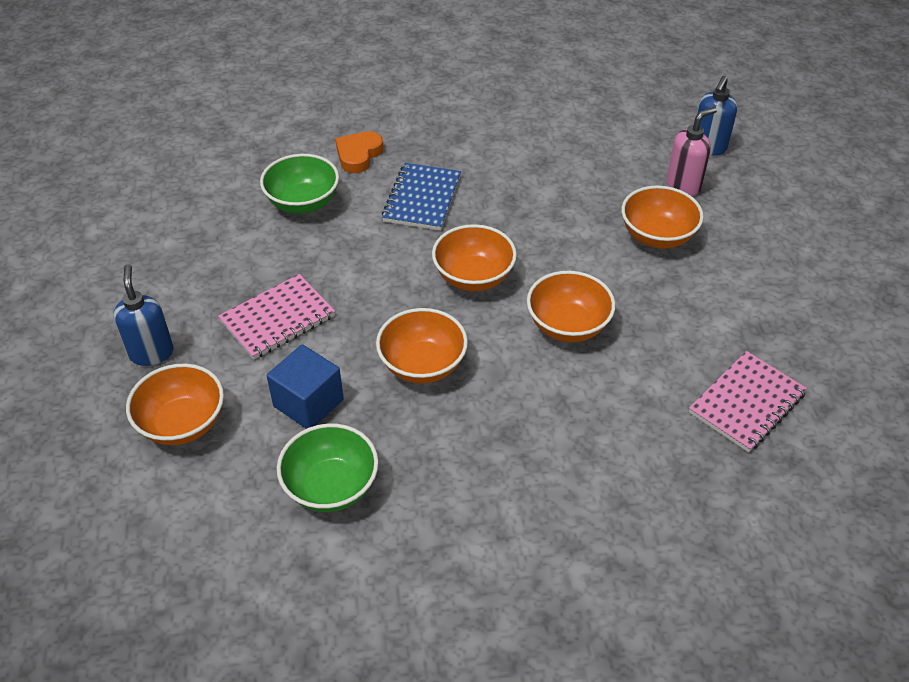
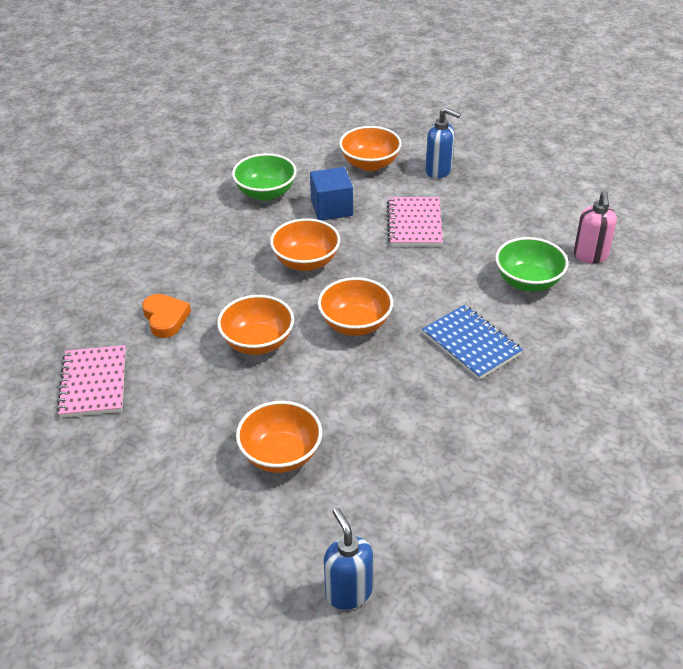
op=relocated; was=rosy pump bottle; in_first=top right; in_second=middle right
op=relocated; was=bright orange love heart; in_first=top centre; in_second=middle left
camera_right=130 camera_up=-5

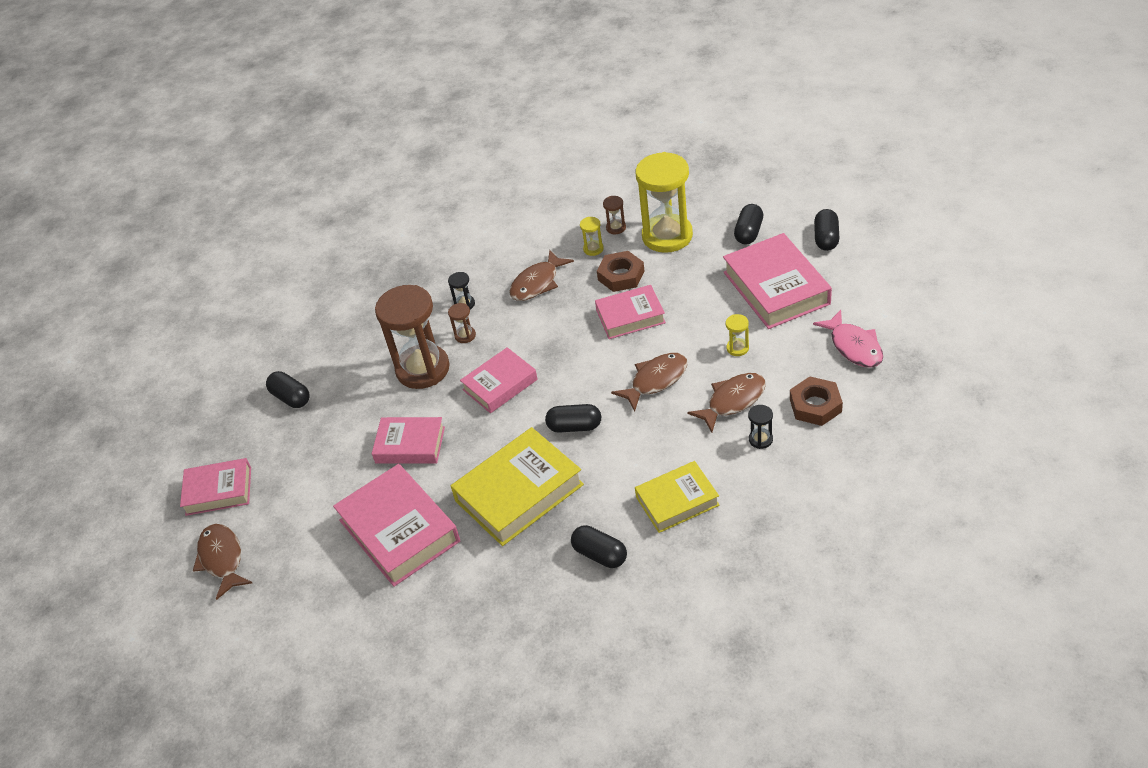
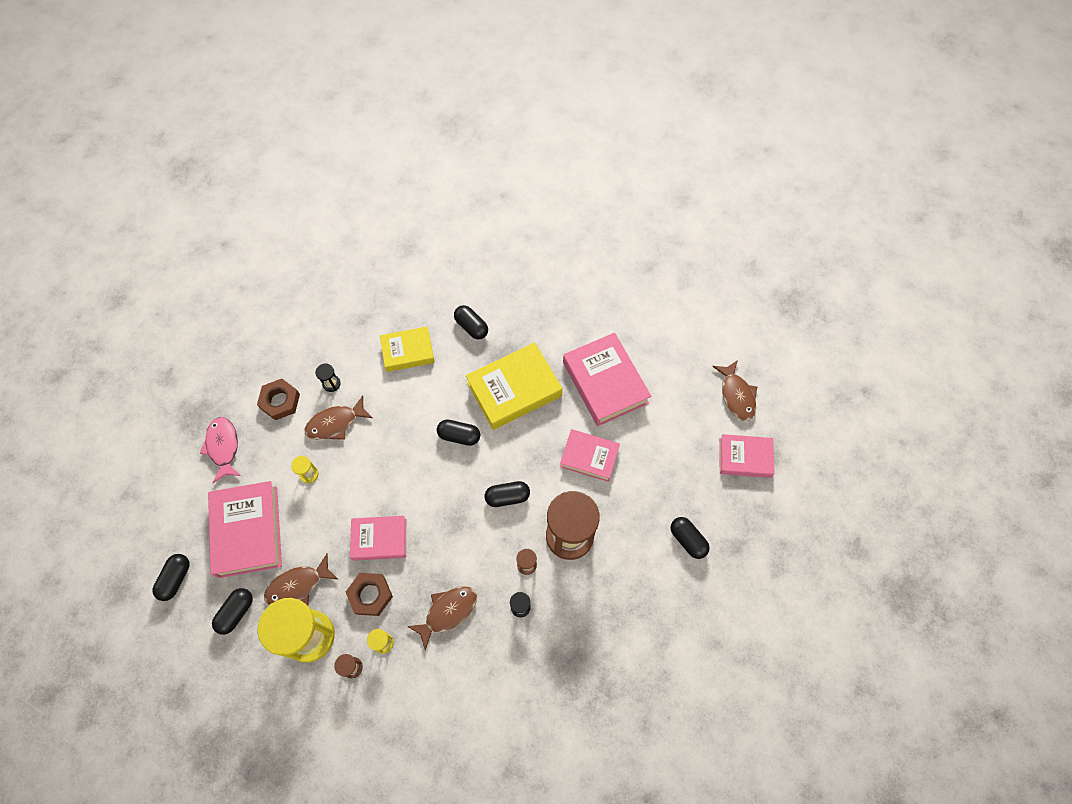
op=exchanged; was=rosy book (no. 4 from left); now=black pill (no. 5 from left); in_first=centre; in_second=centre
op=relocated; was=dark brown fish (no. 3 from left in the first image); now=dark brown fish (no. 1 from left); in_first=centre; in_second=bottom left
camera_right=-175 camera_up=20

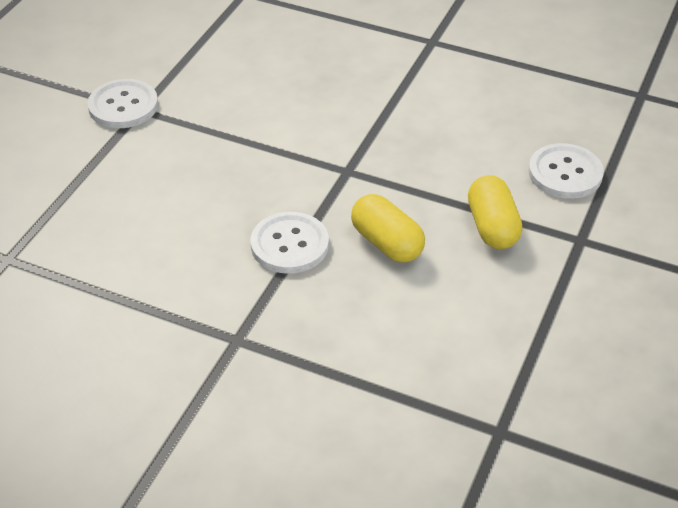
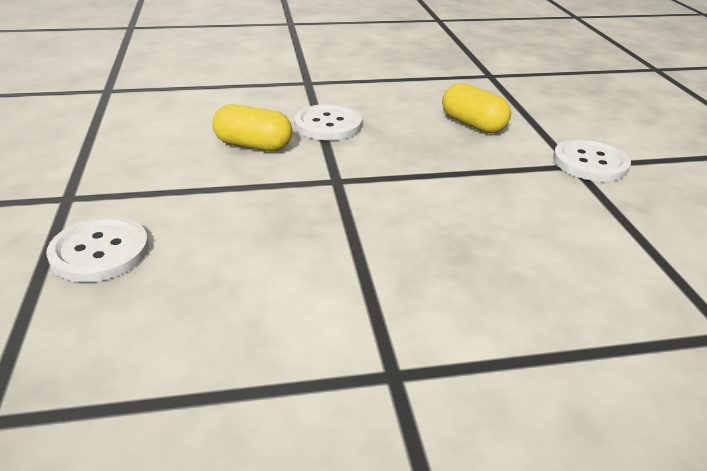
op=relocated; was=bright yellow pill (no. 2 from left); in_first=middle right; in_second=top right
camera_right=145 camera_up=-10

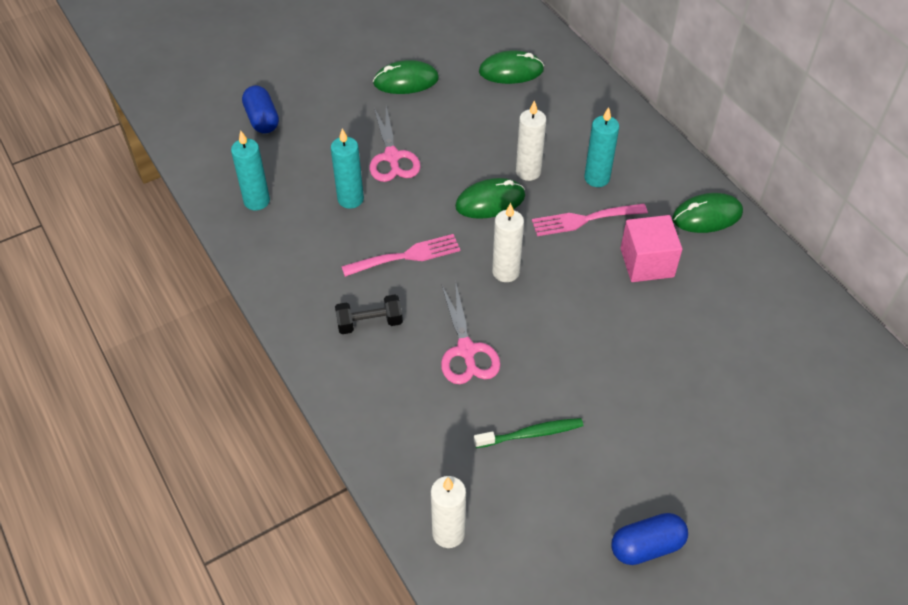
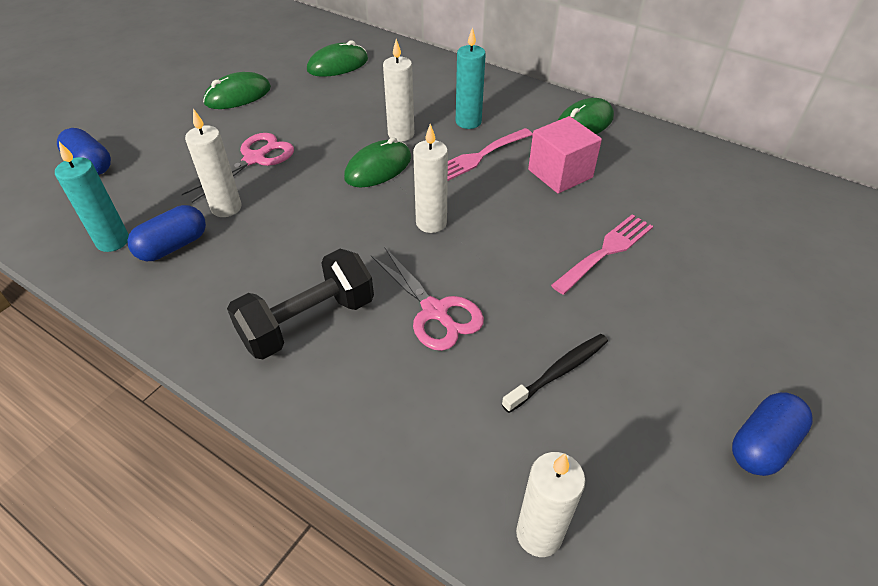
op=spun; was=rosy shears (no. 1 from left); in_first=top centre; in_second=top left; clockwise=-105
op=colour; was=turquoise wax candle (no. 2 from left); now=snow-white wax candle (no. 1 from left); in_first=top centre; in_second=top left
op=relocated; was=rosy fork (no. 1 from left in the first image); now=rosy fork (no. 2 from left); in_first=centre; in_second=middle right
op=size; was=black free weight; in_first=centre; in_second=centre; ratio=1.63
op=colour; was=green tooth brush; now=black tooth brush; in_first=bottom centre; in_second=centre
op=appeared; now=royal blue pill (no. 2 from left); in_second=middle left
camera_right=-25 camera_up=-5

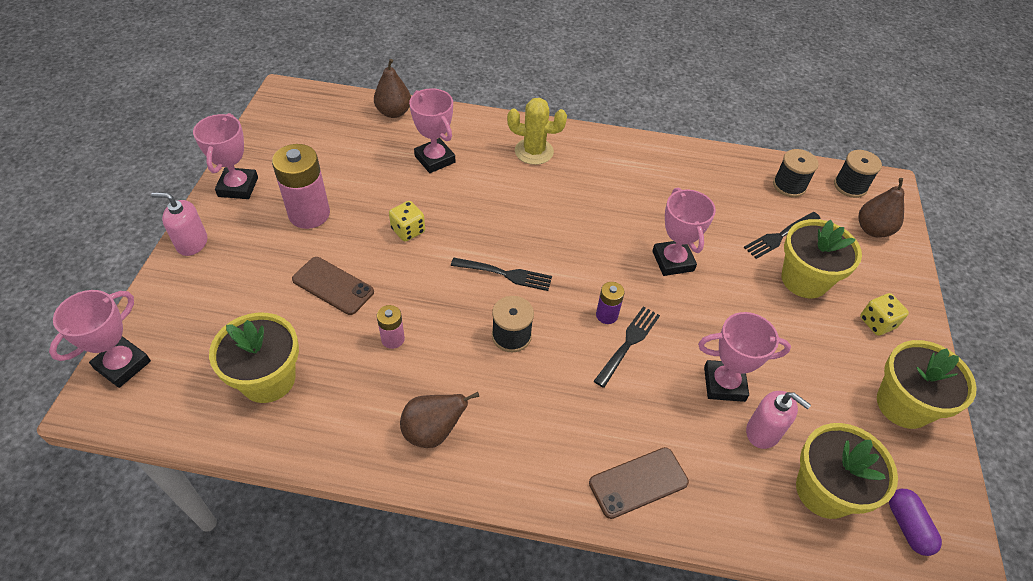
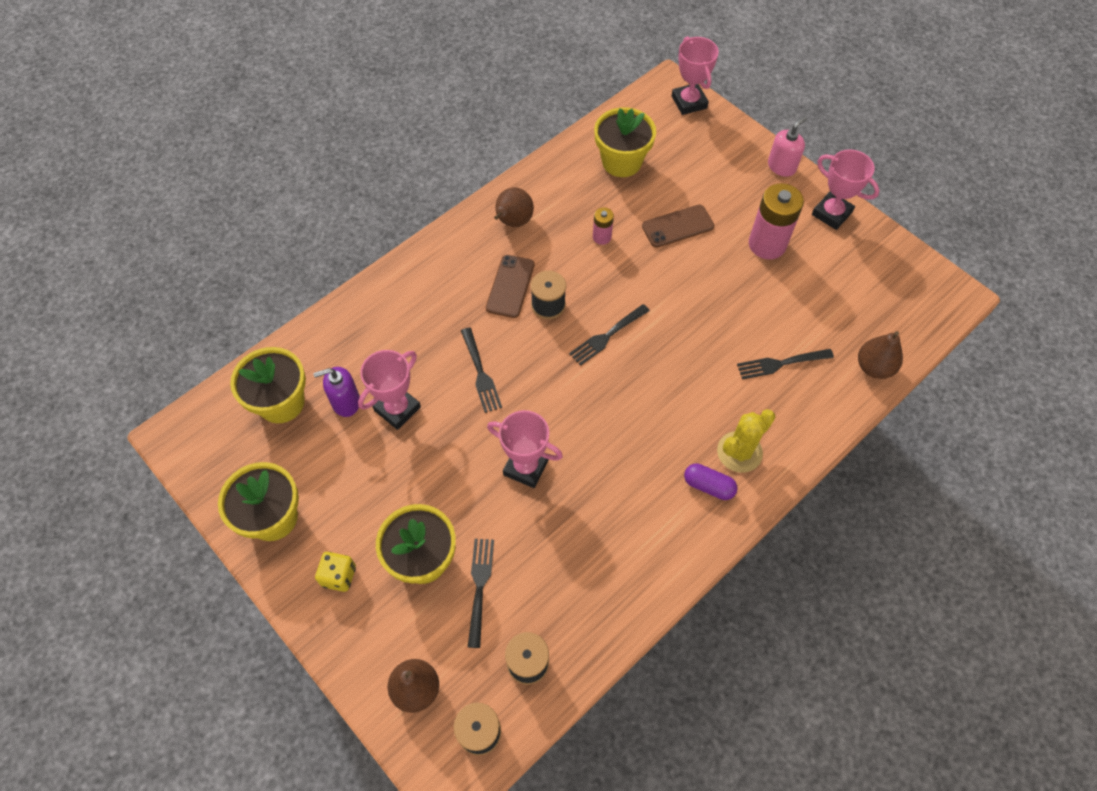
op=exchanged; was=rosy prize cup (no. 3 from left); now=black fork (no. 4 from left); in_first=top centre; in_second=middle right
op=missing; was=bright yellow game die (no. 1 from left); in_first=centre
op=missing; was=royal purple battery; in_first=centre
op=colour; was=rosy pump bottle (no. 2 from left); now=royal purple pump bottle; in_first=bottom right; in_second=middle left
op=relocated; was=dark brown phone (no. 2 from left in the first image); now=dark brown phone (no. 1 from left); in_first=bottom centre; in_second=centre
op=relocated; was=royal purple pill; in_first=bottom right; in_second=centre
camera_right=130 camera_up=10

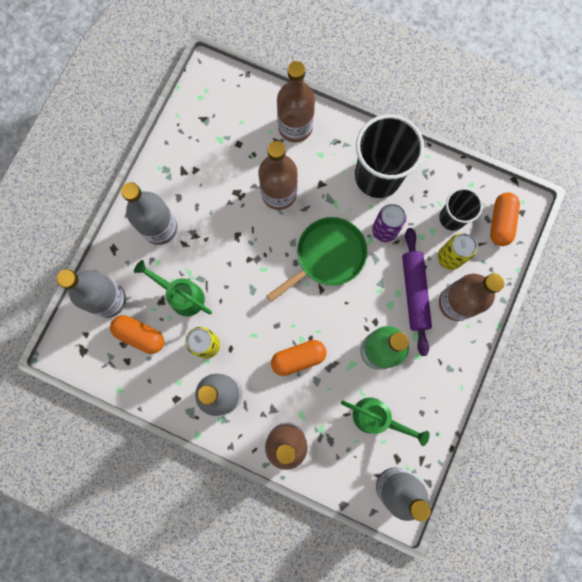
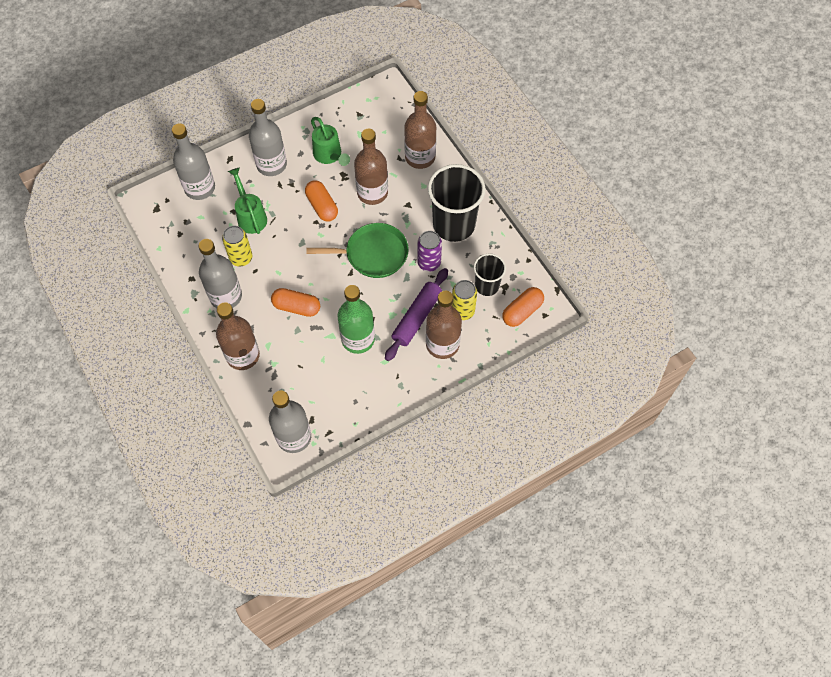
op=relocated; was=bright orange pill (no. 1 from left in the first image); now=bright orange pill (no. 2 from left); in_first=middle left; in_second=top centre
op=relocated; was=green sprinkling can (no. 2 from left); in_first=bottom centre; in_second=top centre
camera_right=35 camera_up=-15

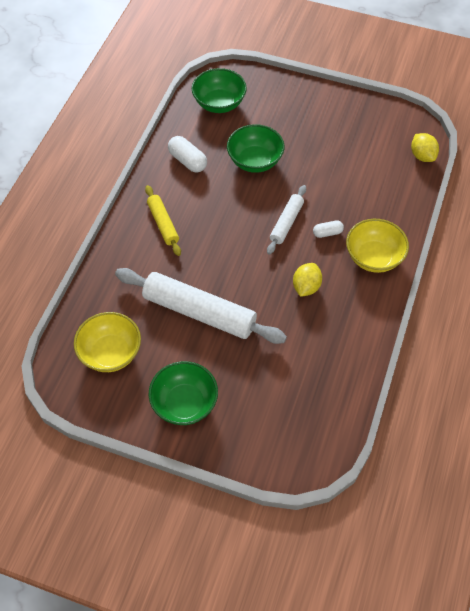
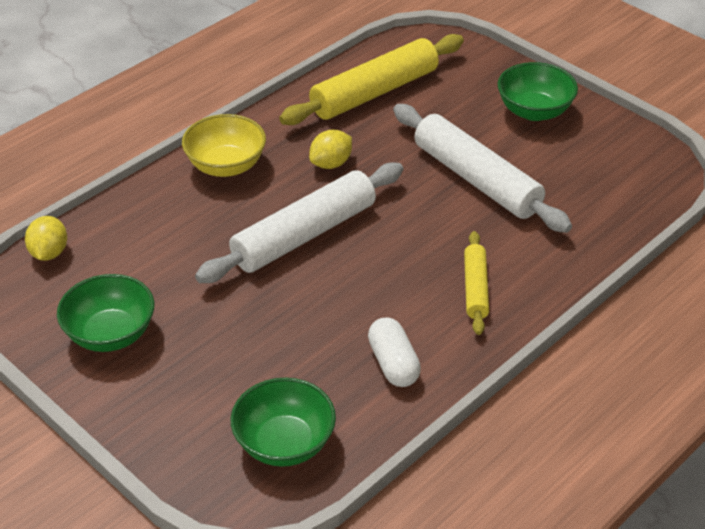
op=relocated; was=green deep dish (no. 3 from left in the first image); now=green deep dish (no. 1 from left); in_first=top centre; in_second=middle left
op=size; was=snow-white dough roller (no. 2 from left in the first image); in_first=centre; in_second=centre; ratio=1.89
op=missing; was=snow-white pill (no. 2 from left); in_first=middle right
op=missing; was=bright yellow deep dish (no. 1 from left); in_first=middle left
op=appeared; now=bright yellow dough roller (no. 1 from left); in_second=top centre
camera_right=-155 camera_up=-15

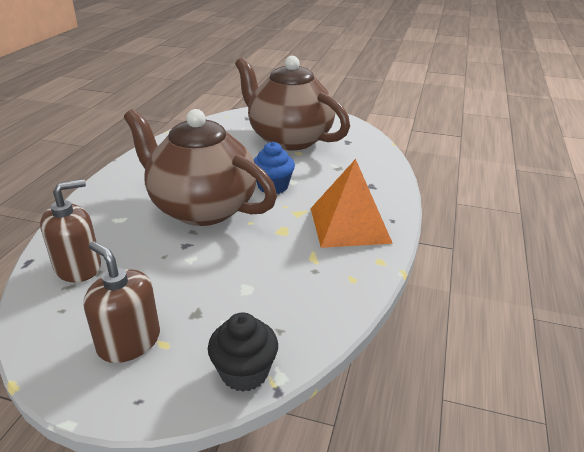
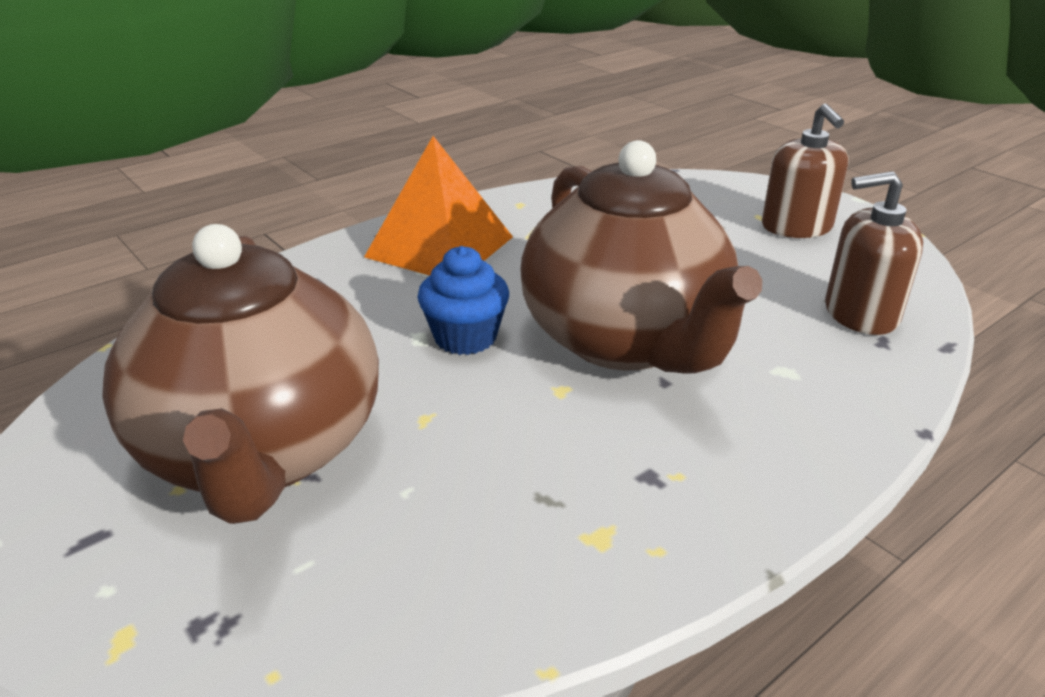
op=missing; was=black cupcake; in_first=bottom centre
camera_right=-145 camera_up=0

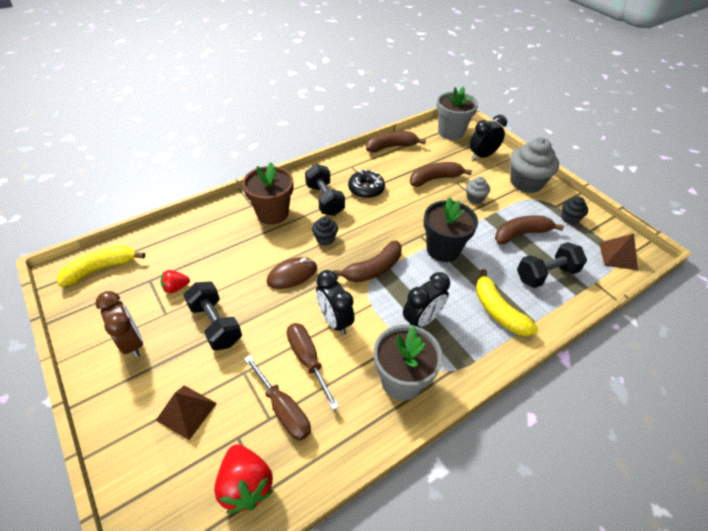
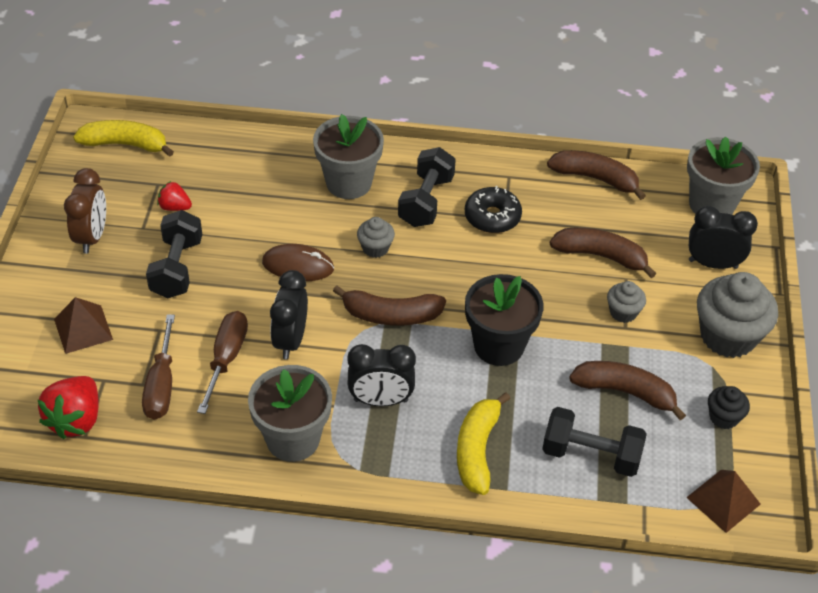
op=colour; was=dark brown potted plant; now=ash-grey potted plant (no. 2 from left); in_first=centre; in_second=top centre
op=colour; was=black cupcake (no. 1 from left); now=ash-grey cupcake (no. 1 from left); in_first=centre; in_second=centre
camera_right=40 camera_up=0

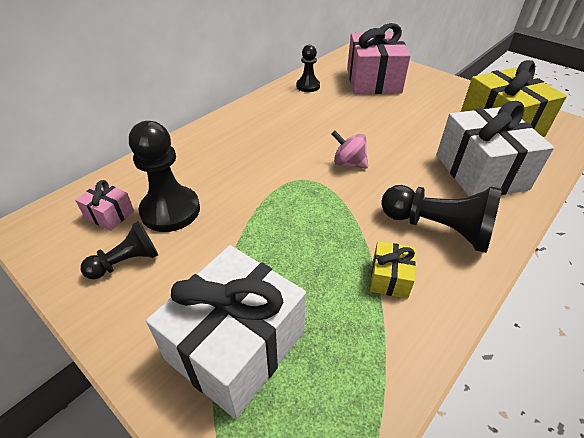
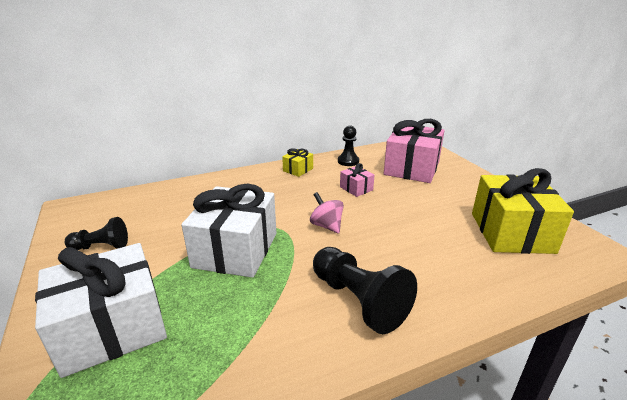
op=relocated; was=snow-white present (no. 2 from left); in_first=middle right; in_second=centre
op=missing; was=black pawn (no. 2 from left); in_first=middle left
op=relocated; was=rosy present (no. 1 from left); in_first=middle left; in_second=centre
op=relocated; was=bright yellow present (no. 1 from left); in_first=middle right; in_second=centre
camera_right=25 camera_up=-15

